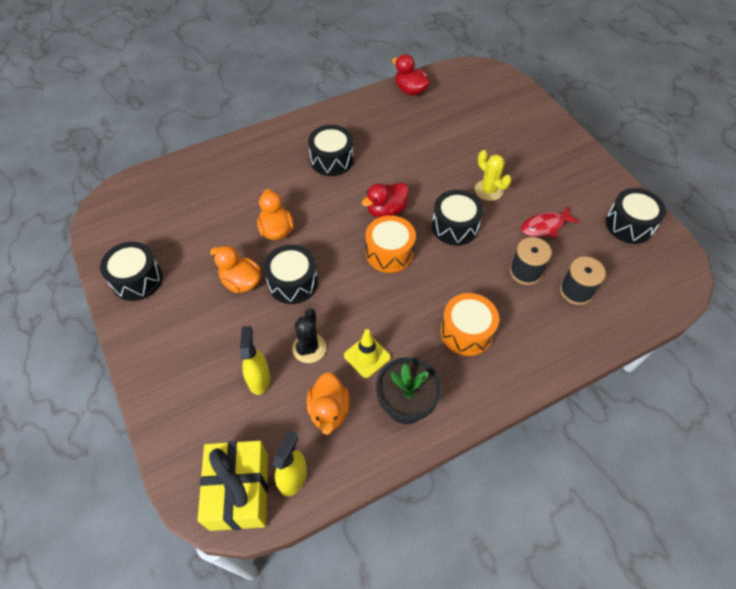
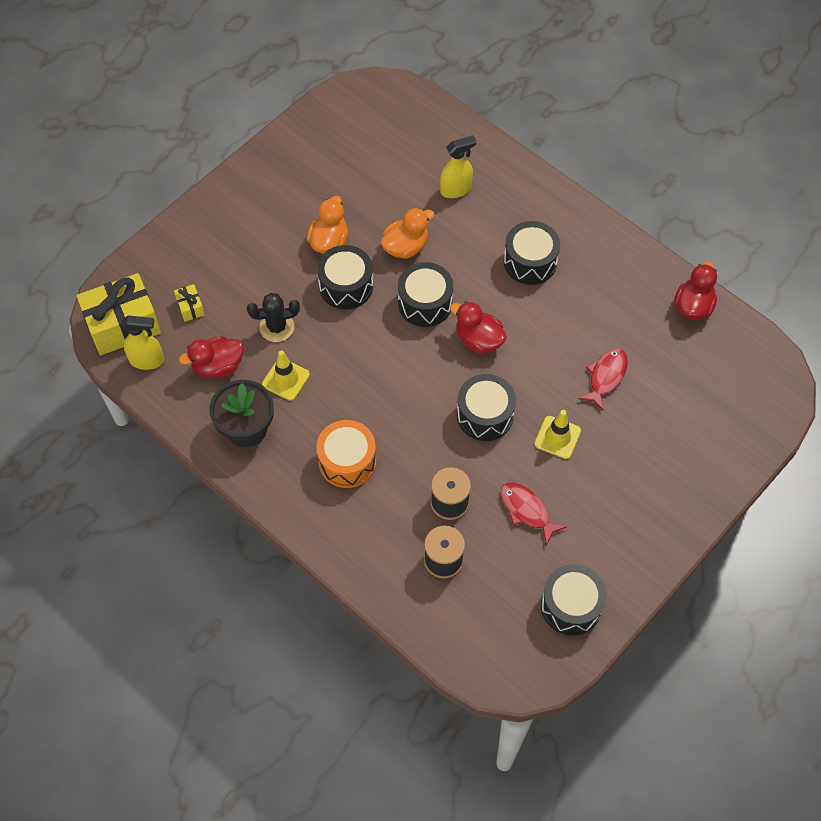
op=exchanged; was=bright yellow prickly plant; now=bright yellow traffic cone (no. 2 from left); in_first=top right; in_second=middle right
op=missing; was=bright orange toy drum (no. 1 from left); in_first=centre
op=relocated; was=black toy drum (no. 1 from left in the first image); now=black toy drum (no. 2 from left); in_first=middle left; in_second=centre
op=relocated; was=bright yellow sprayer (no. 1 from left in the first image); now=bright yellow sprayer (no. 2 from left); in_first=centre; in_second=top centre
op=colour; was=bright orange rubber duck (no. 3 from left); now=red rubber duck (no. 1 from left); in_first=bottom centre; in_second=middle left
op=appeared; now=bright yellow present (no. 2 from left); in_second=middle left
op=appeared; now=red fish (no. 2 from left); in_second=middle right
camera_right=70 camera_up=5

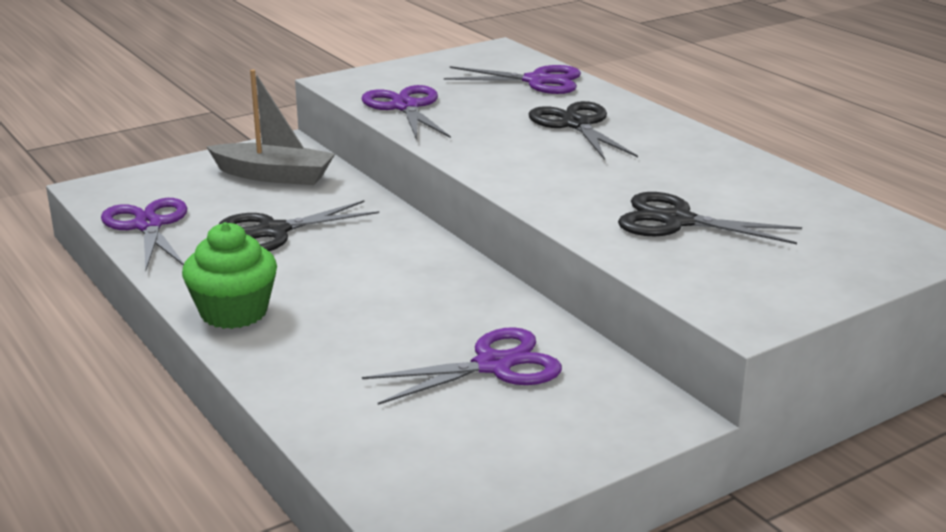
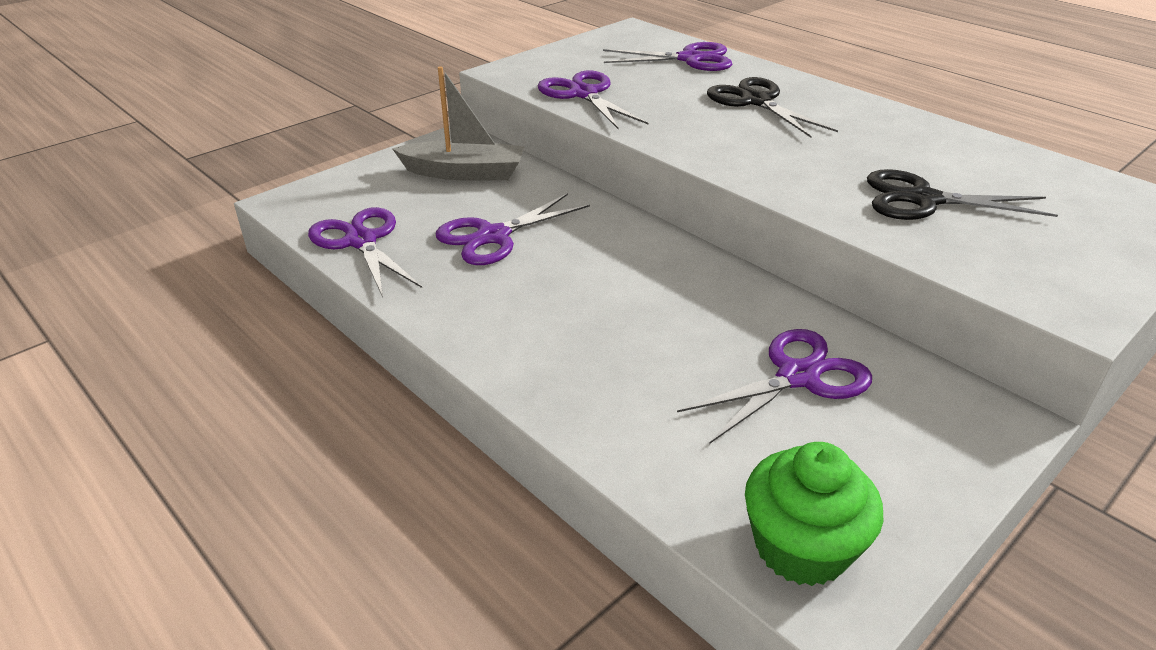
op=colour; was=black shears (no. 1 from left); now=royal purple shears (no. 2 from left); in_first=middle left; in_second=centre
op=relocated; was=green cupcake; in_first=middle left; in_second=bottom right
camera_right=-10 camera_up=10

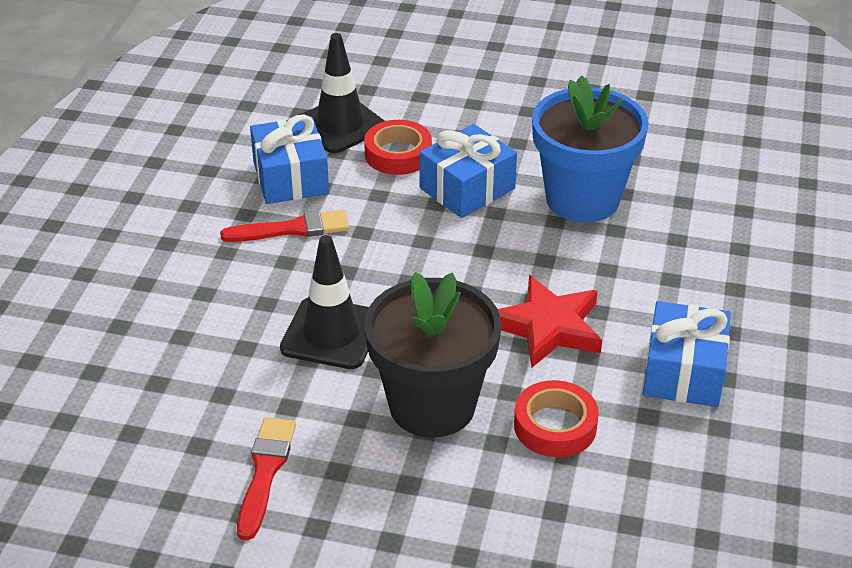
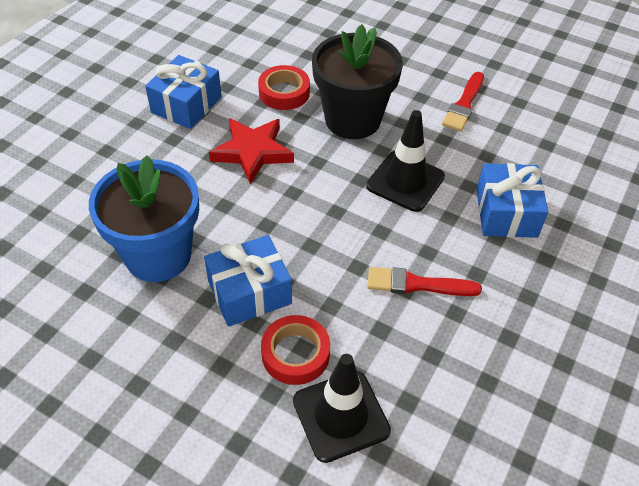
op=relocated; was=royal blue present (no. 1 from left in the first image); now=royal blue present (no. 3 from left); in_first=top centre; in_second=middle right
camera_right=-165 camera_up=10

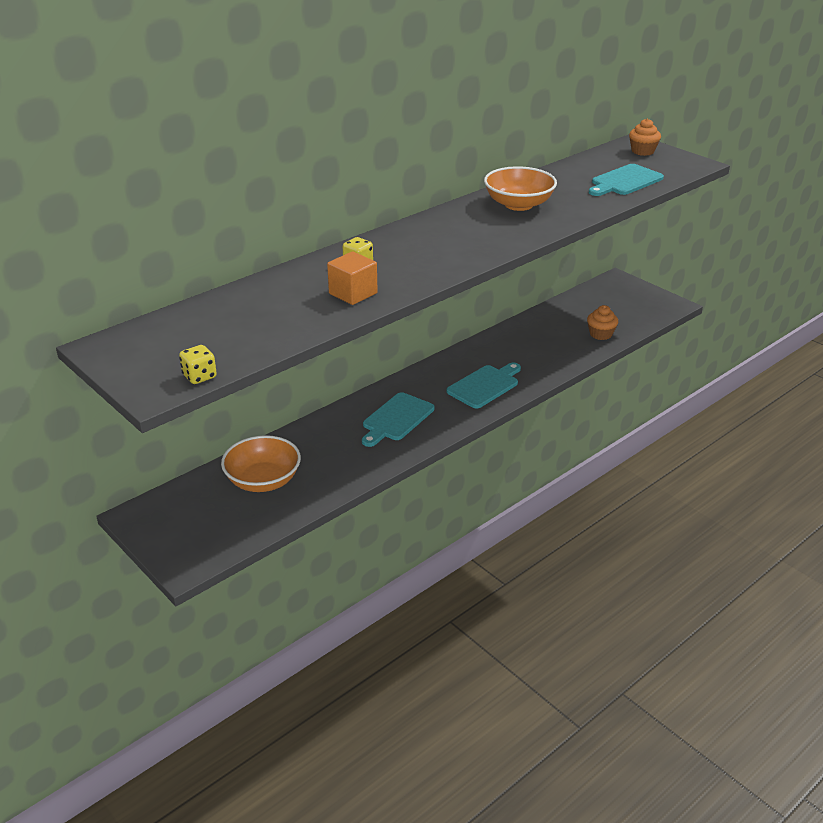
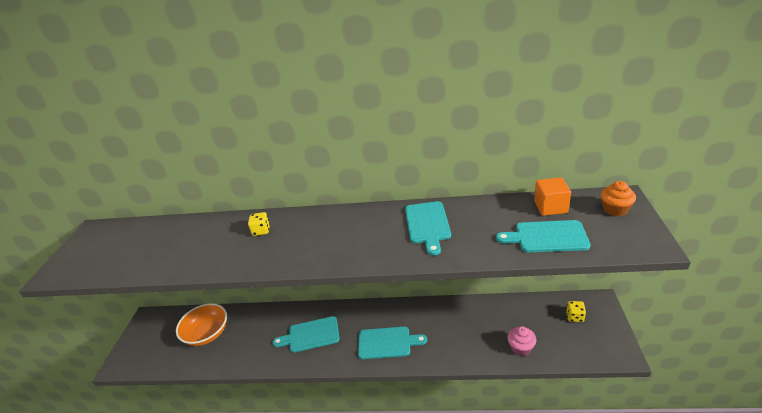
op=exchanged; was=bright orange deep dish (no. 2 from left); now=turquoise cutting board (no. 3 from left); in_first=top centre; in_second=centre
op=relocated; was=bright orange block; in_first=centre; in_second=middle right
op=colour; was=bright orange cupcake (no. 1 from left); now=rosy cupcake; in_first=middle right; in_second=bottom right
op=relocated; was=bright yellow game die (no. 1 from left in the first image); now=bright yellow game die (no. 2 from left); in_first=middle left; in_second=bottom right
camera_right=50 camera_up=0

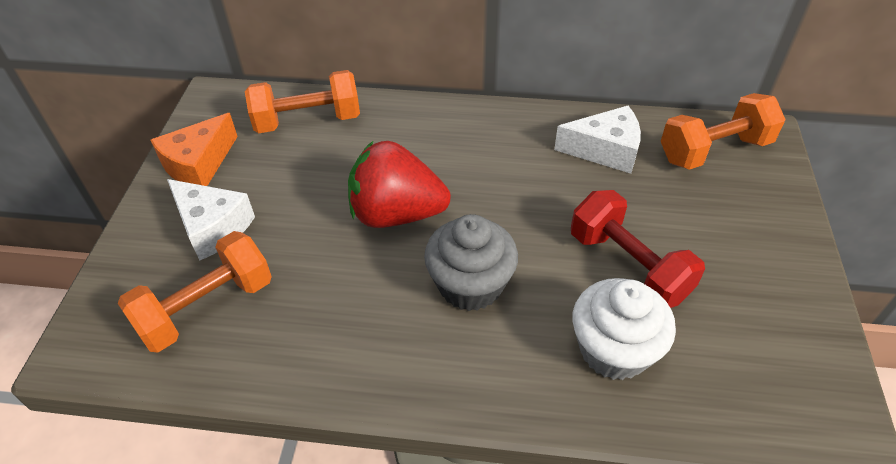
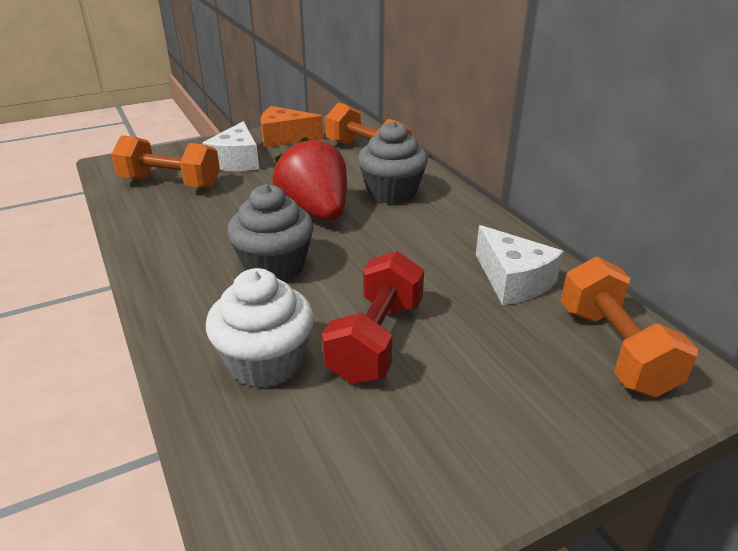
op=spun; was=bright orange free weight (no. 3 from left); in_first=top right; in_second=middle right; clockwise=45
op=appeared; now=ash-grey cupcake (no. 2 from left); in_second=top centre
camera_right=55 camera_up=-15

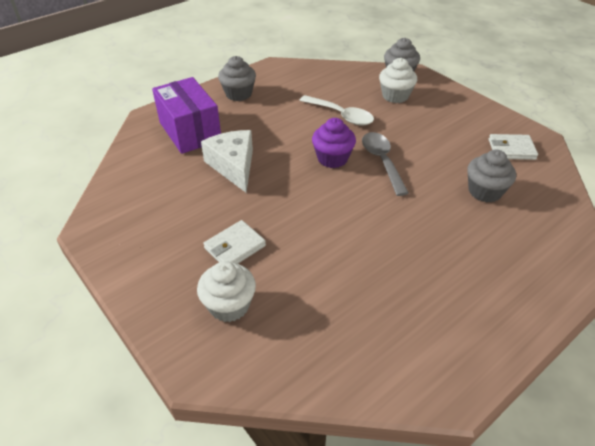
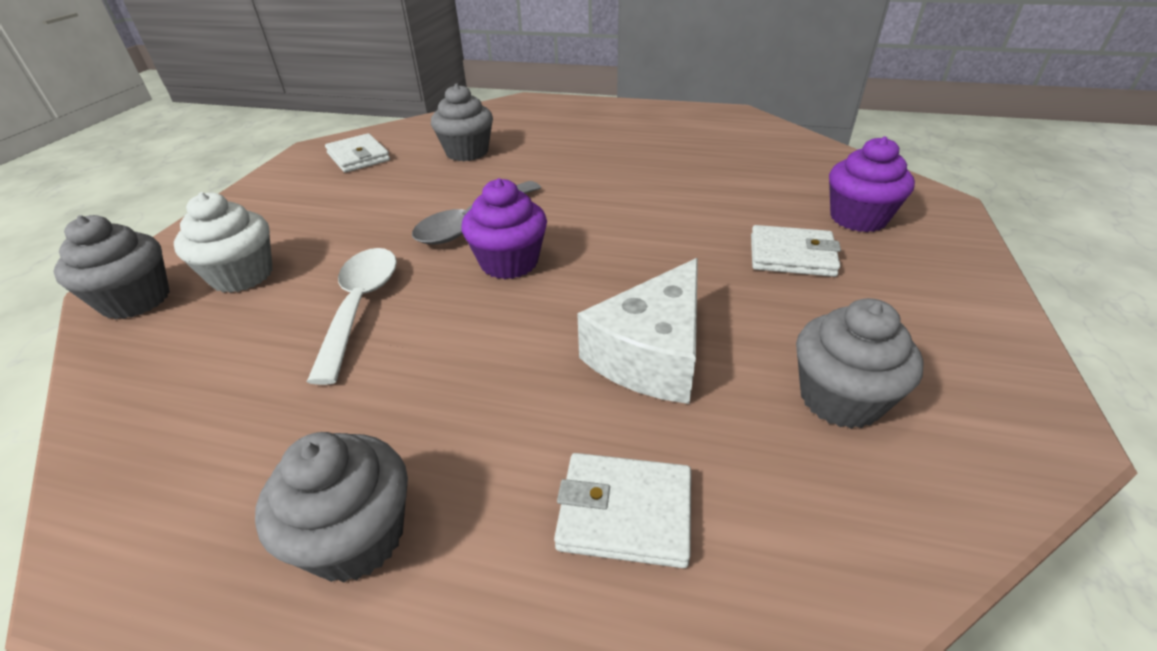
op=exchanged; was=royal purple box; now=snow-white card wallet (no. 2 from left); in_first=top left; in_second=bottom centre
op=colour; was=snow-white cupcake (no. 1 from left); now=royal purple cupcake (no. 2 from left); in_first=centre; in_second=top right
op=appeared; now=ash-grey cupcake (no. 4 from left); in_second=middle right
camera_right=-125 camera_up=-5

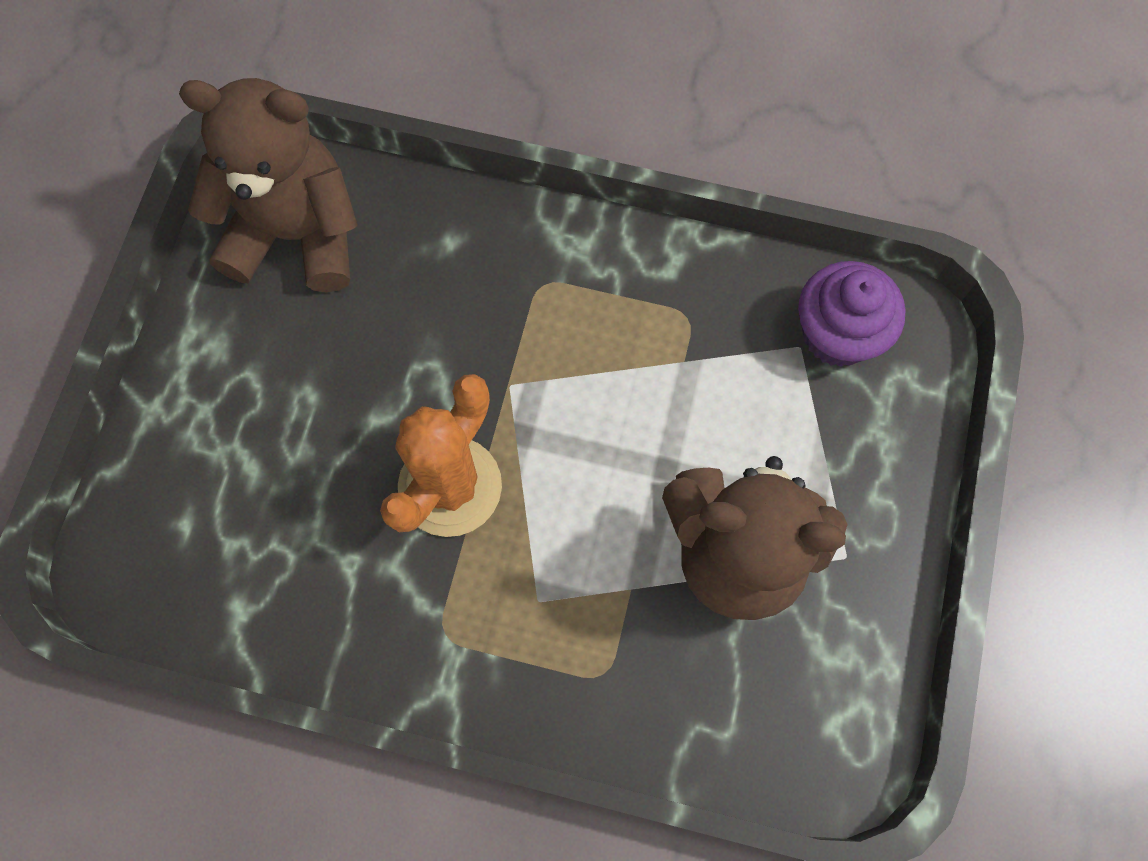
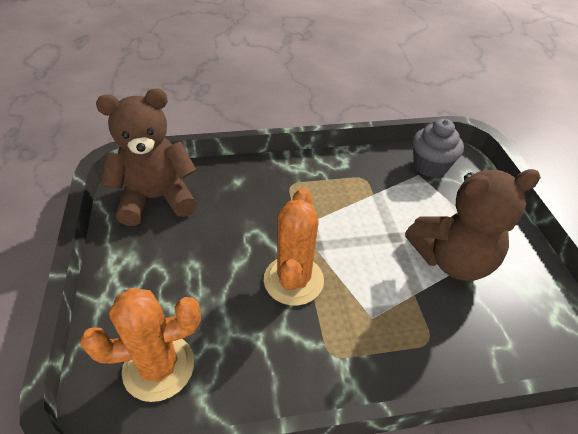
op=colour; was=royal purple cupcake; now=ash-grey cupcake; in_first=middle right; in_second=middle right
op=appeared; now=bright orange prickly plant (no. 1 from left); in_second=bottom left
camera_right=-25 camera_up=-25

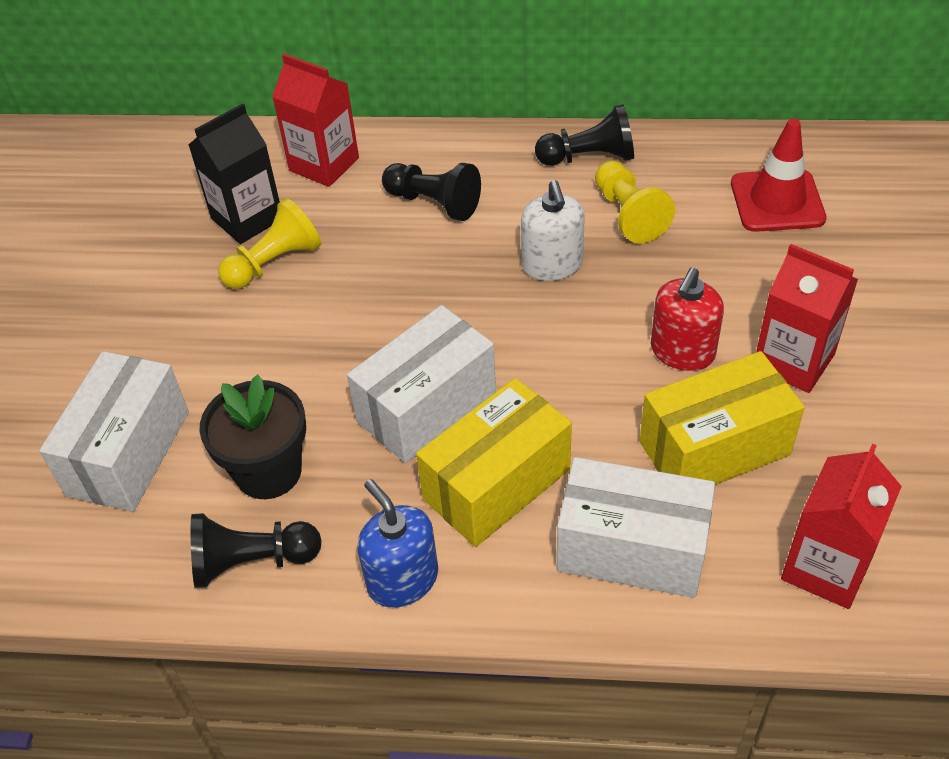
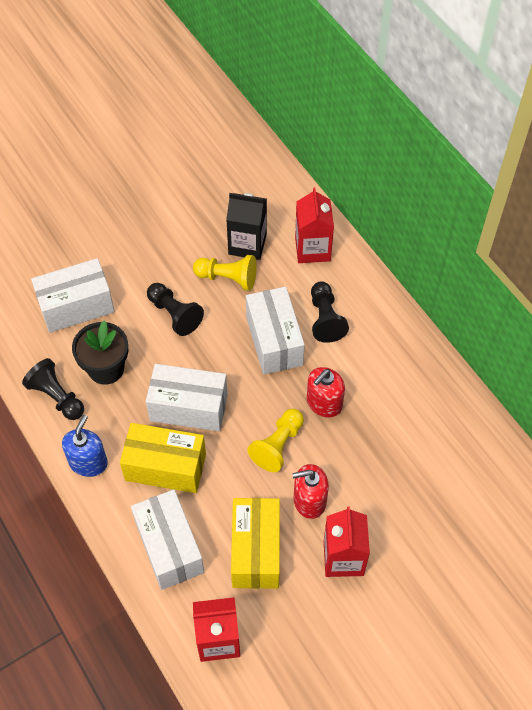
op=relocated; was=black pawn (no. 3 from left in the first image); now=black pawn (no. 2 from left); in_first=top centre; in_second=middle left
op=missing; was=red traffic cone; in_first=top right
op=relocated; was=bright yellow pawn (no. 2 from left); in_first=top right; in_second=centre
op=colour; was=snow-white pump bottle; now=red pump bottle (no. 2 from left); in_first=top centre; in_second=centre
op=spun; was=bright yellow box (no. 2 from left); in_first=middle right; in_second=bottom centre; clockwise=60
op=appeared; now=snow-white box (no. 4 from left); in_second=centre
camera_right=50 camera_up=10

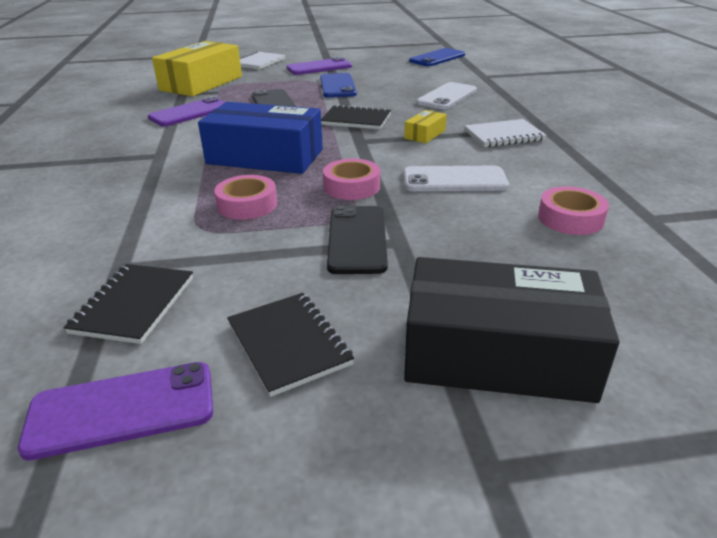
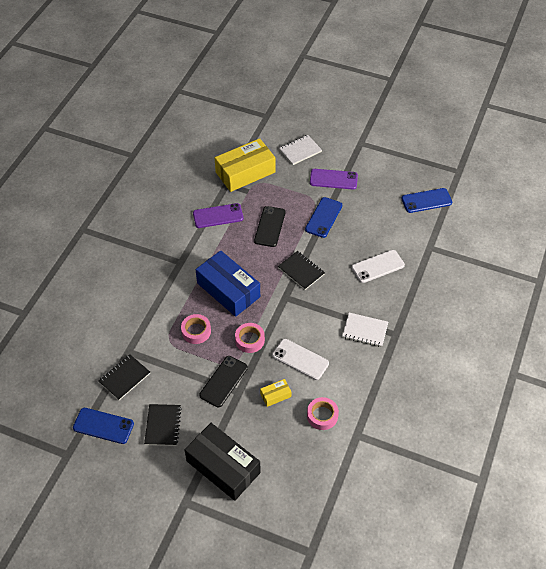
op=relocated; was=bright yellow box (no. 2 from left); in_first=top centre; in_second=bottom centre
op=colour; was=royal purple phone (no. 1 from left); now=royal blue phone (no. 1 from left); in_first=bottom left; in_second=bottom left
camera_right=30 camera_up=20

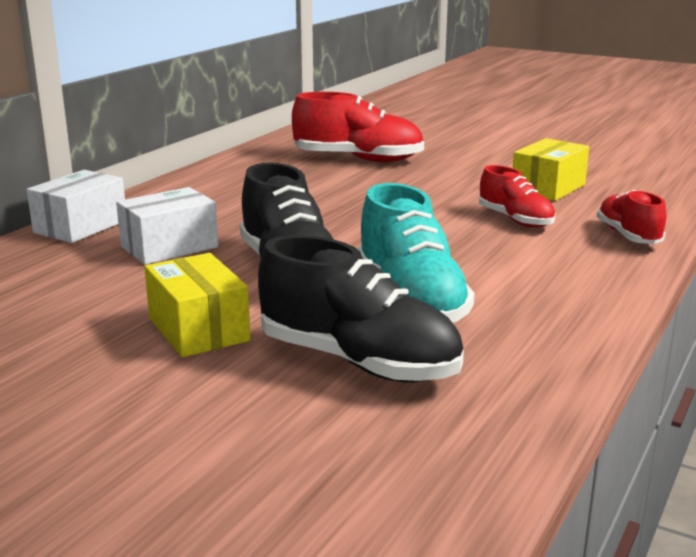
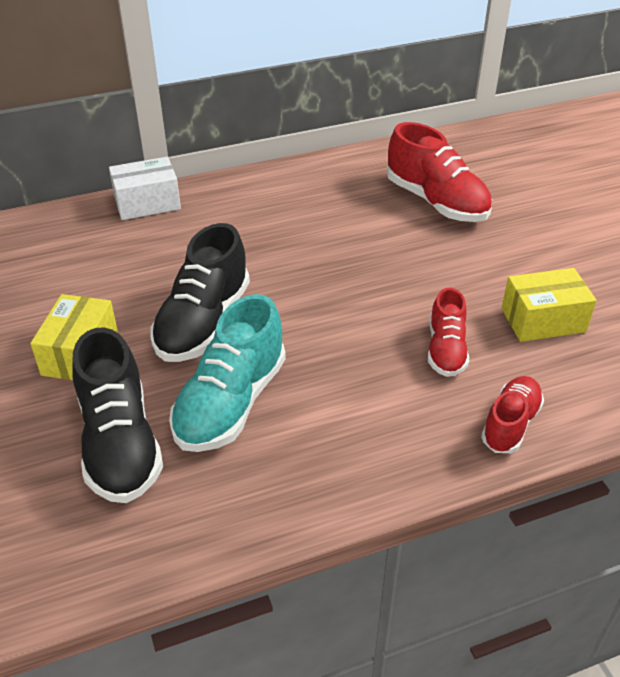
op=missing; was=snow-white box (no. 2 from left); in_first=middle left
camera_right=40 camera_up=20

